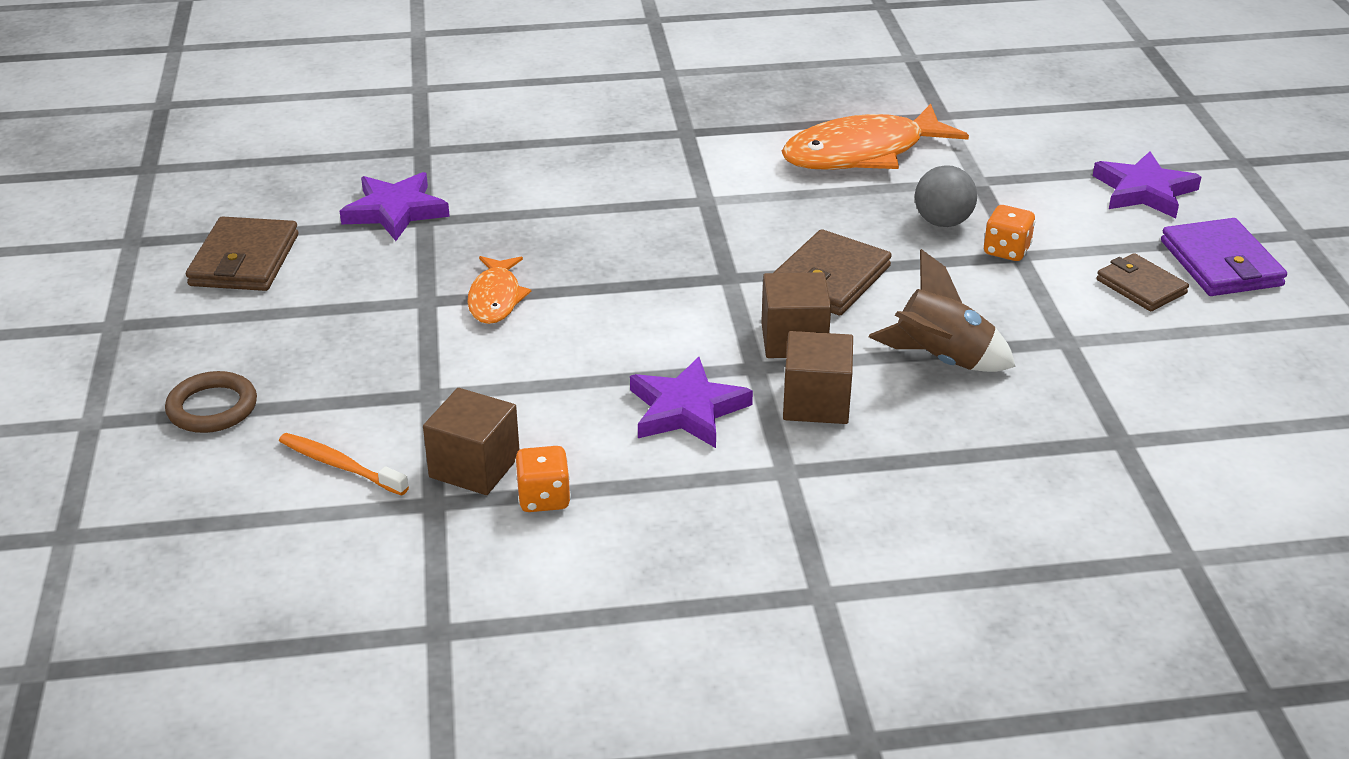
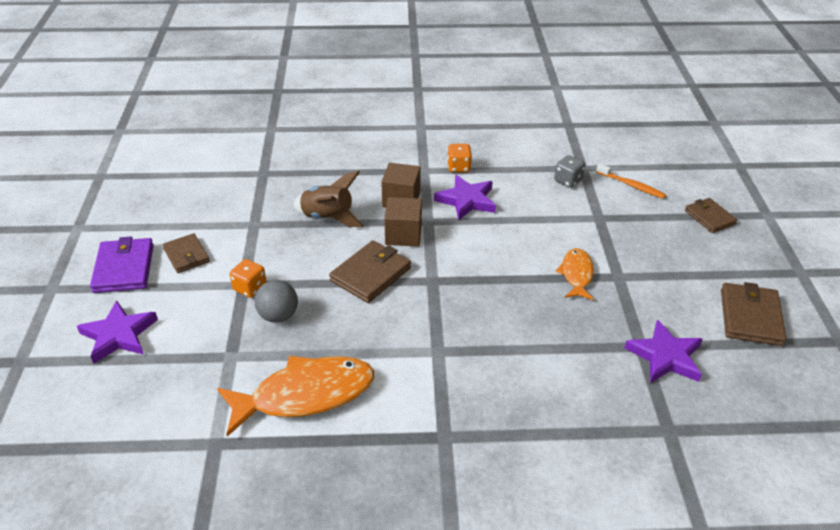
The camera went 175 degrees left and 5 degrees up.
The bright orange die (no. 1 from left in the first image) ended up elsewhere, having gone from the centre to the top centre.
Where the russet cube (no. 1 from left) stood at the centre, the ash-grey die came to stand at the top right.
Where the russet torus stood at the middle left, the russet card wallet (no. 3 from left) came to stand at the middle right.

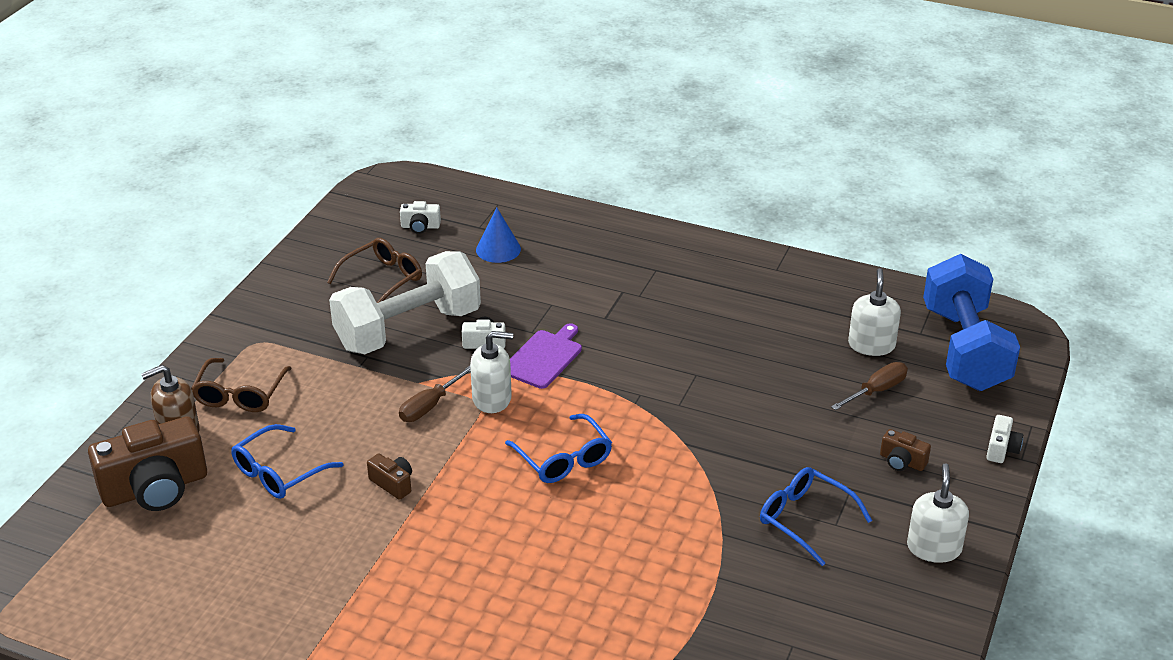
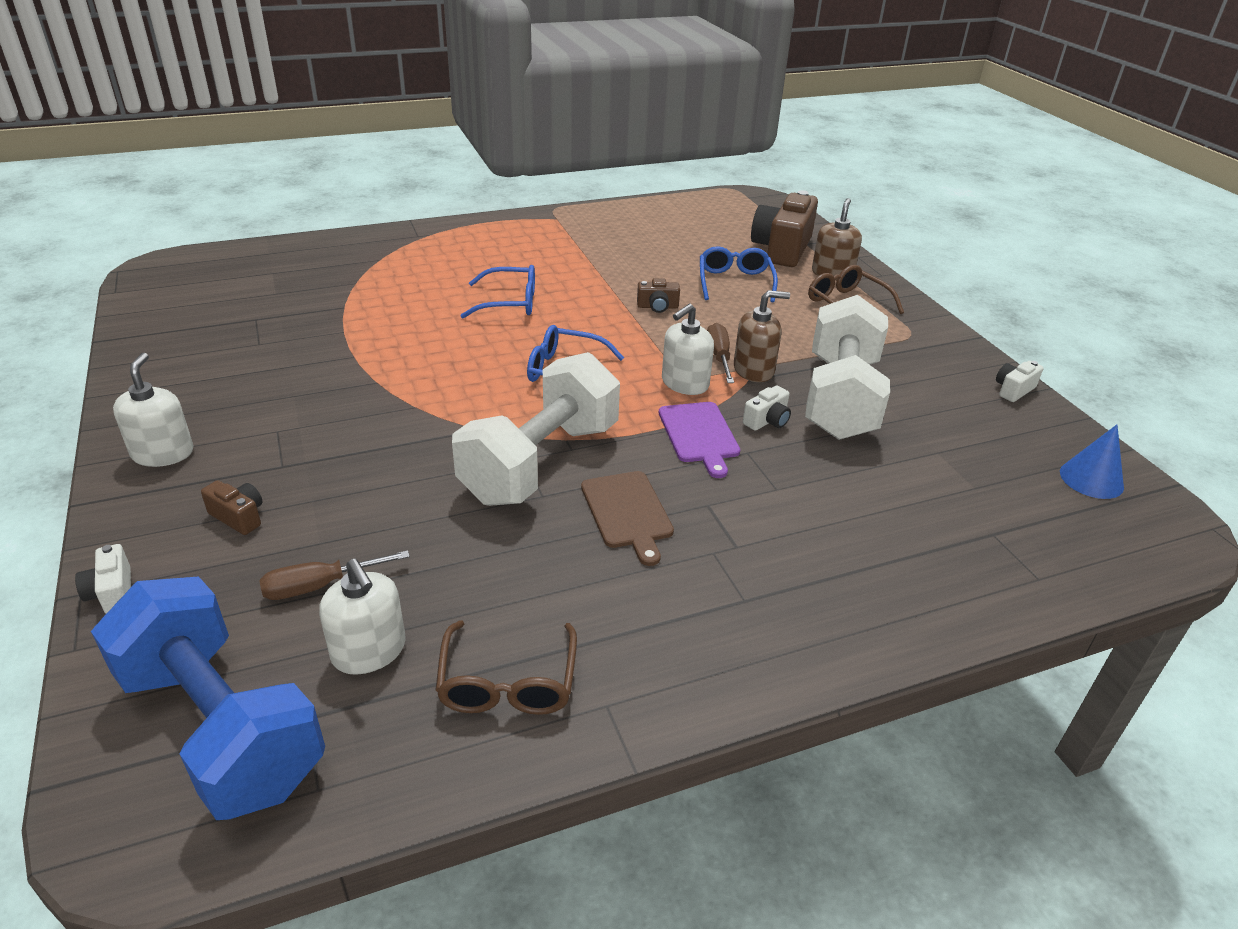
The camera went 135 degrees right and 0 degrees up.
The pure white pump bottle (no. 3 from left in the first image) at the bottom right ended up facing another way, 150 degrees counterclockwise from before.
The russet photo camera (no. 3 from left in the first image) at the bottom right ended up facing another way, 45 degrees clockwise from before.
The russet screwdriver (no. 2 from left in the first image) at the middle right ended up facing another way, 60 degrees clockwise from before.
The russet glasses (no. 2 from left in the first image) ended up elsewhere, having gone from the middle left to the bottom centre.
The second view gained the pure white hand weight (no. 1 from left) at the centre.
The royal blue glasses (no. 3 from left in the first image) ended up elsewhere, having gone from the bottom right to the top centre.
The second view gained the russet cutting board at the centre.
The second view gained the russet pump bottle (no. 1 from left) at the centre.
The pure white photo camera (no. 1 from left in the first image) ended up elsewhere, having gone from the top centre to the middle right.
The royal blue cone ended up elsewhere, having gone from the centre to the middle right.

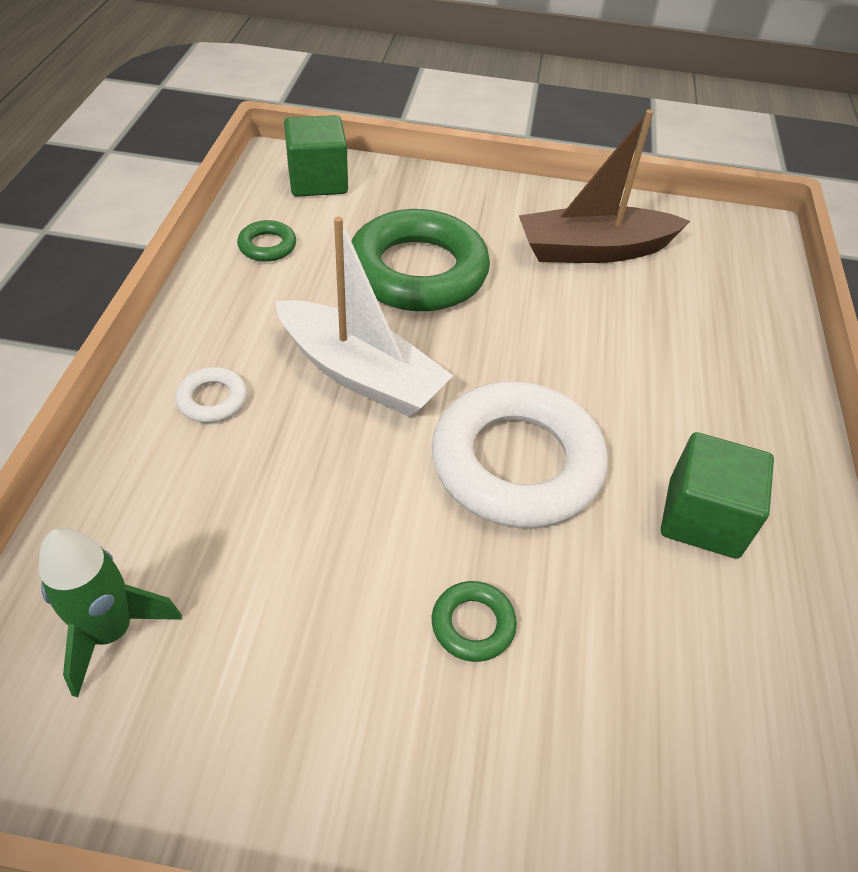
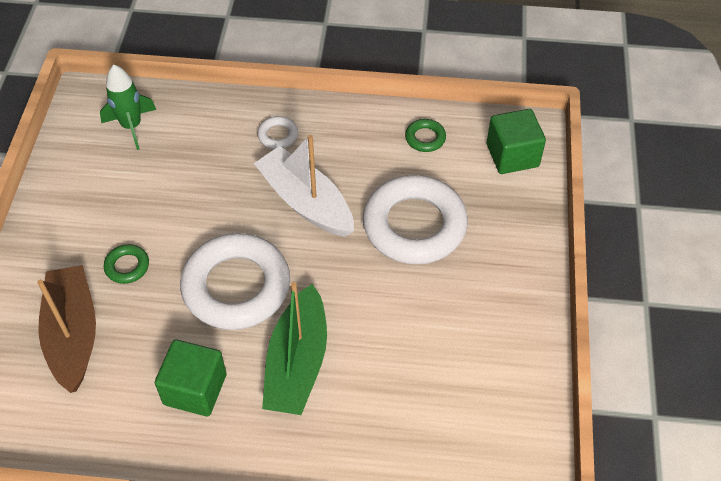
The camera went 90 degrees right and 5 degrees up.
The russet sailboat ended up elsewhere, having gone from the top right to the bottom left.
The pure white sailboat at the centre ended up facing another way, 105 degrees clockwise from before.
The second view gained the emerald sailboat at the bottom centre.
What was the emerald torus (no. 2 from left) at the top centre turned into the pure white torus (no. 3 from left) at the centre.

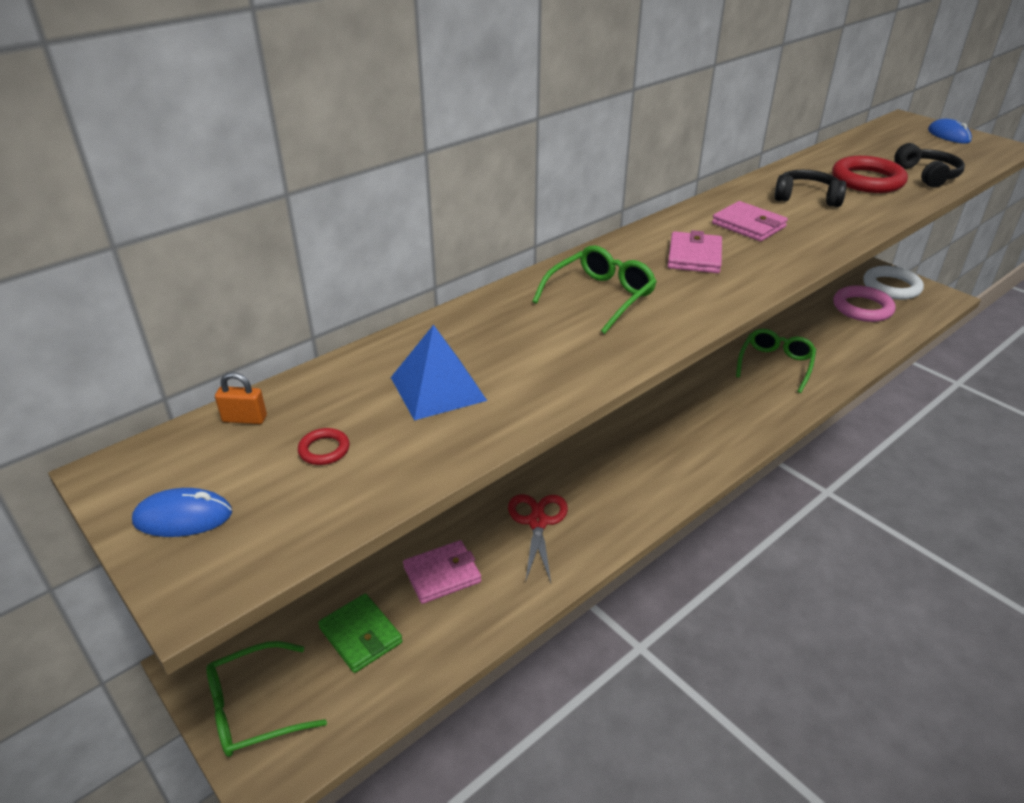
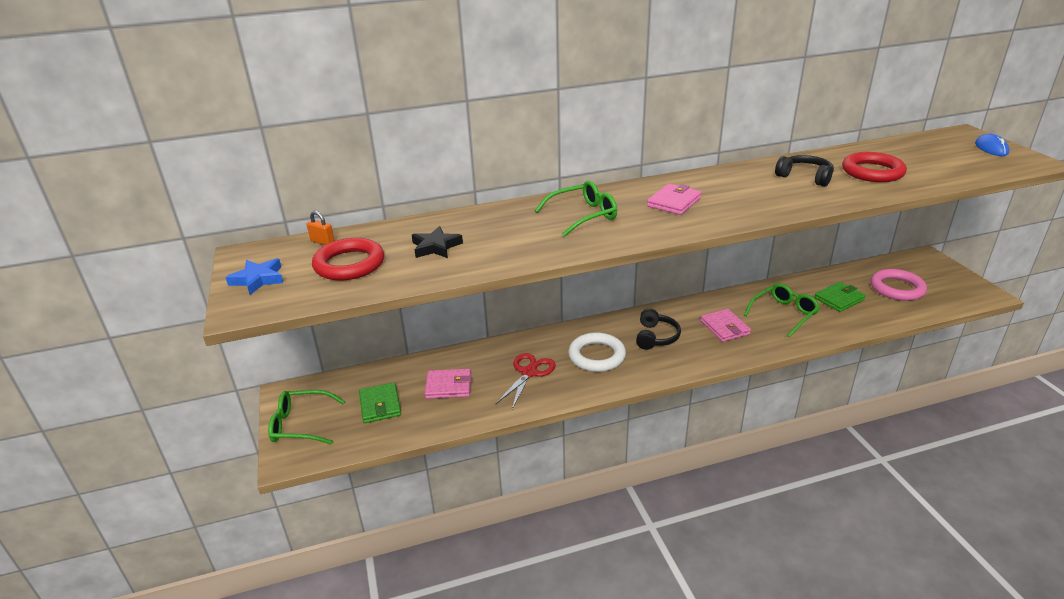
The camera went 25 degrees right and 5 degrees down.
Where the royal blue mouse (no. 1 from left) stood at the middle left, the royal blue five-pointed star came to stand at the middle left.
The size of the red torus (no. 1 from left) at the middle left changed by a factor of 2.30.
Where the royal blue solid pyramid stood at the centre, the ebony five-pointed star came to stand at the centre.
The pure white torus ended up elsewhere, having gone from the middle right to the centre.
The ebony over-ear headphones (no. 2 from left in the first image) ended up elsewhere, having gone from the top right to the centre.
The pink card wallet (no. 3 from left) ended up elsewhere, having gone from the top right to the middle right.
The second view gained the emerald card wallet (no. 2 from left) at the middle right.

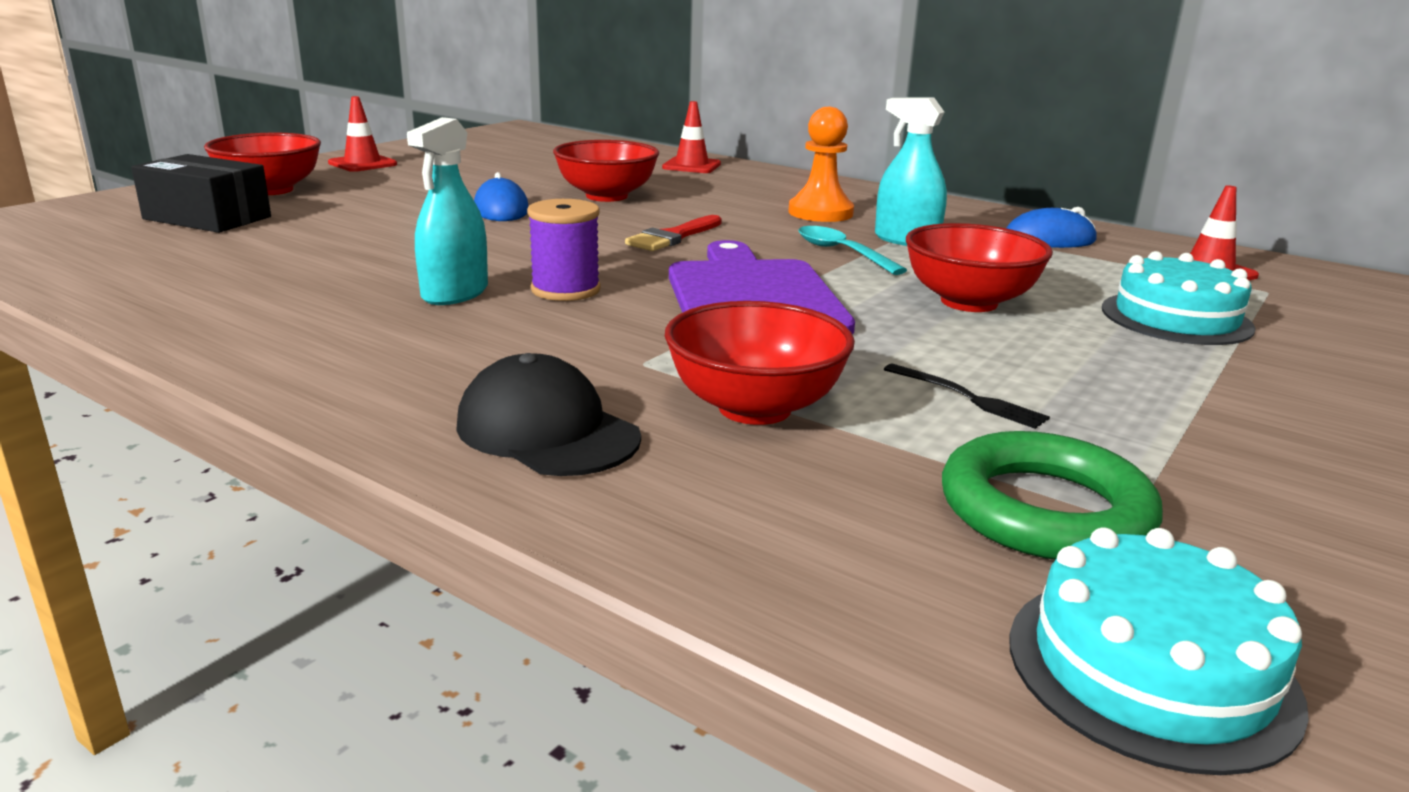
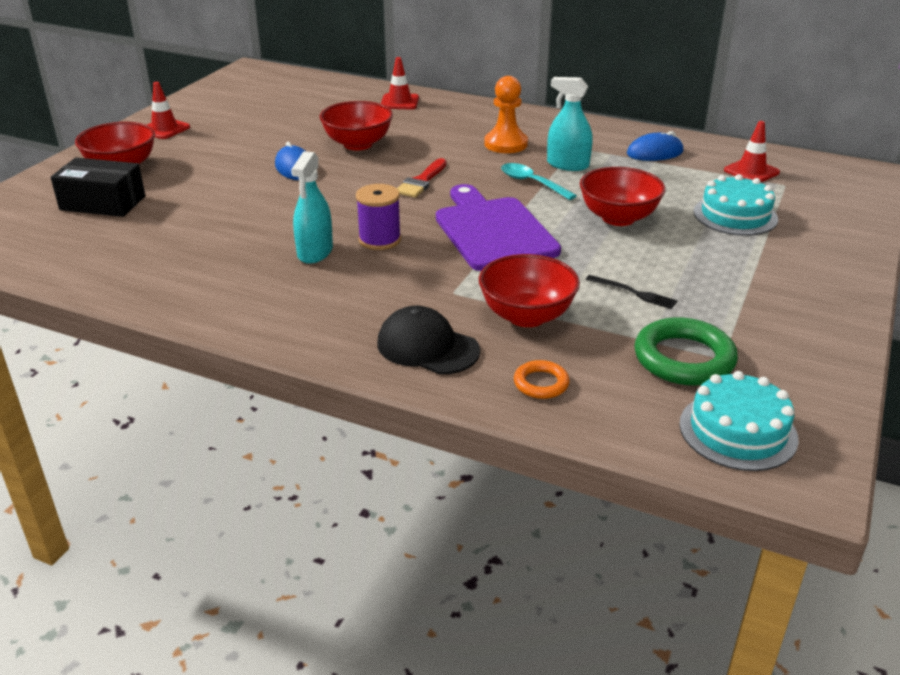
The camera went 10 degrees left and 10 degrees up.
The second view gained the bright orange torus at the centre.

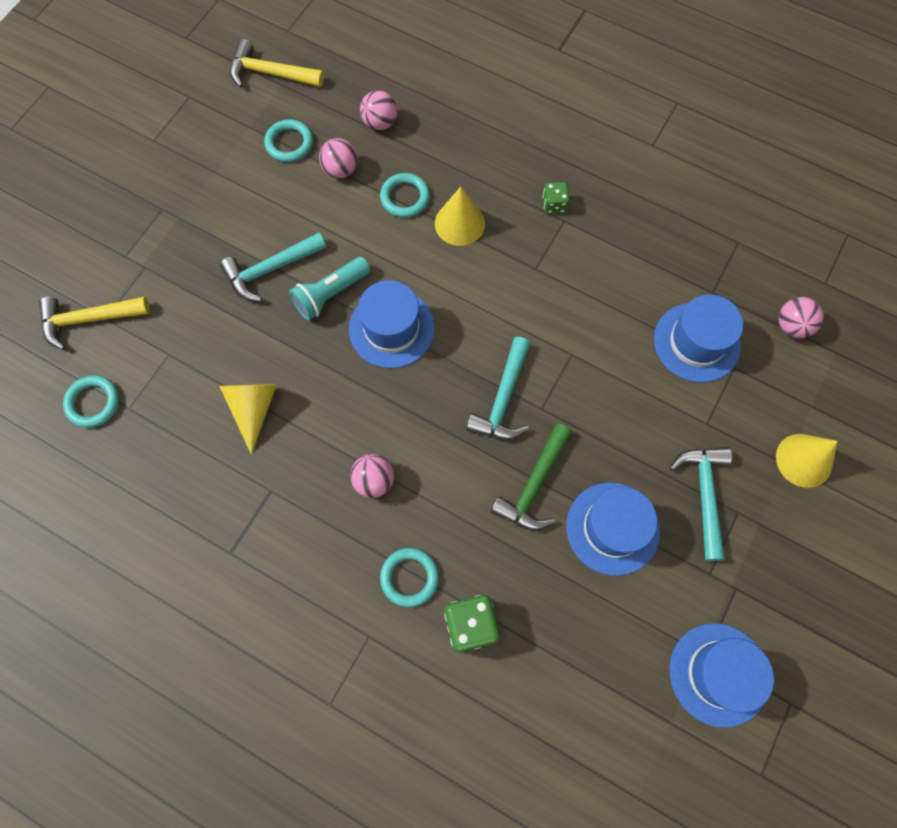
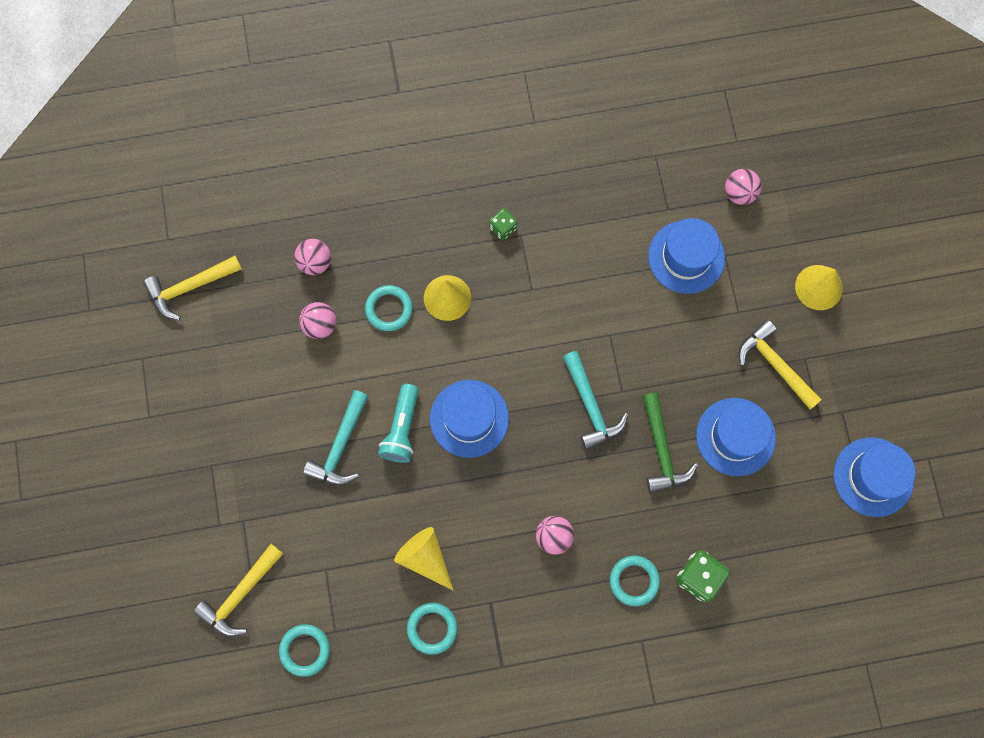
The camera went 40 degrees left and 5 degrees up.
The teal torus (no. 2 from left in the first image) ended up elsewhere, having gone from the top left to the bottom centre.
What was the teal claw hammer (no. 3 from left) at the middle right turned into the bright yellow claw hammer (no. 3 from left) at the middle right.

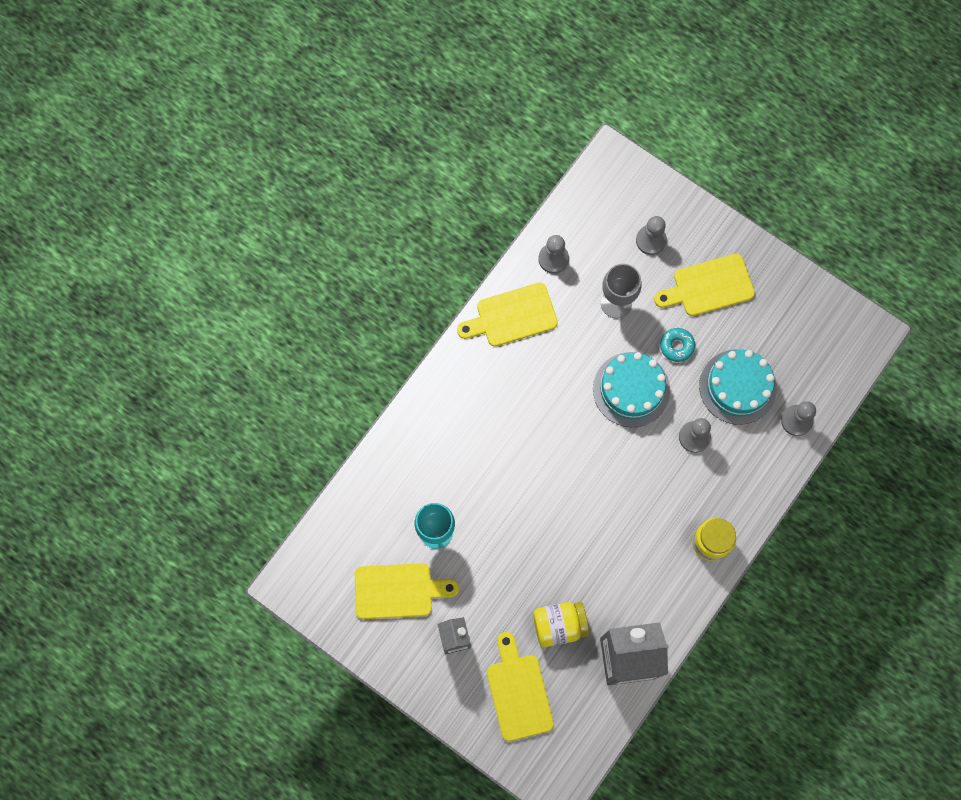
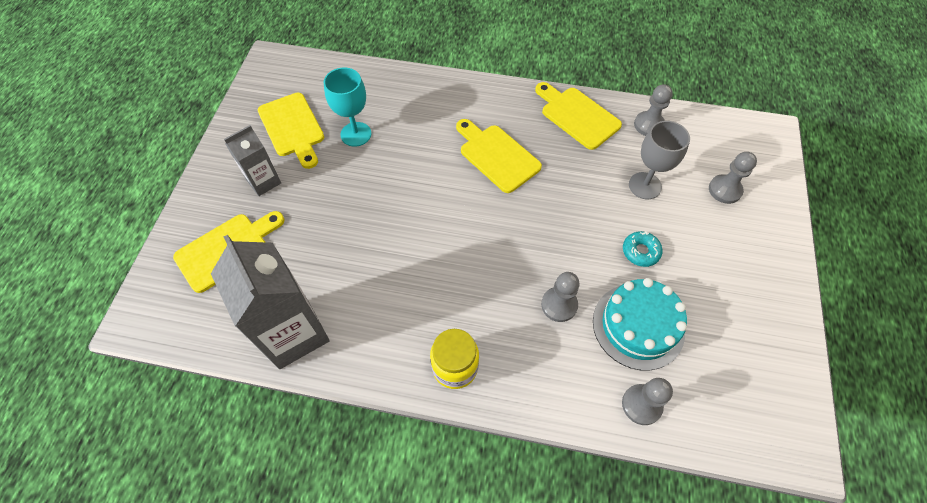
The camera went 65 degrees right and 15 degrees down.
The bright yellow cutting board (no. 4 from left in the first image) ended up elsewhere, having gone from the middle right to the top centre.
The second view lost the bright yellow jam jar (no. 1 from left) at the bottom centre.
The second view lost the teal cake (no. 1 from left) at the centre.

